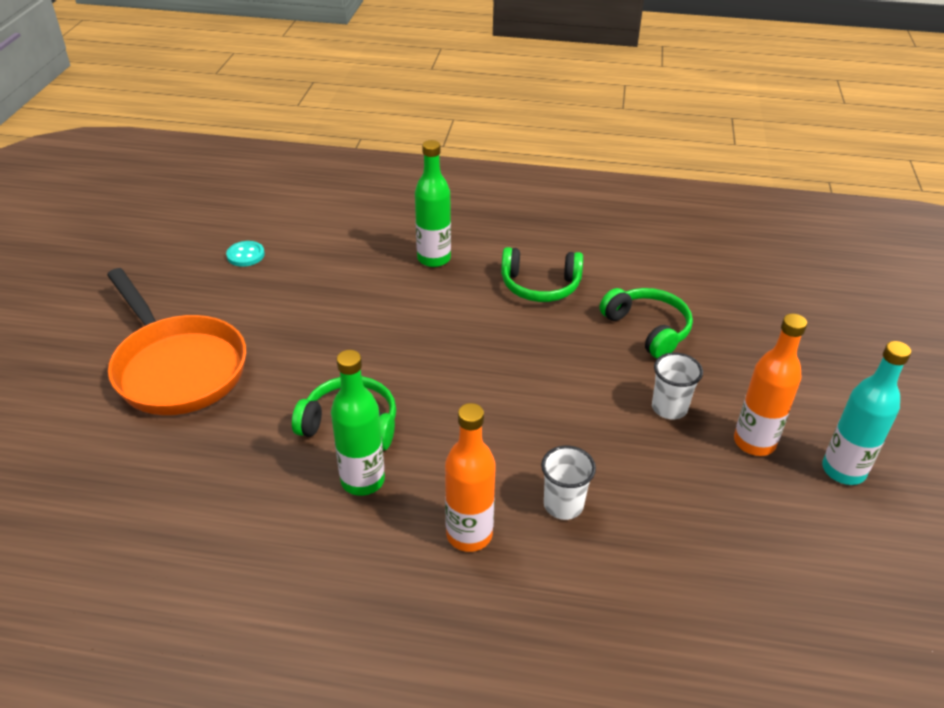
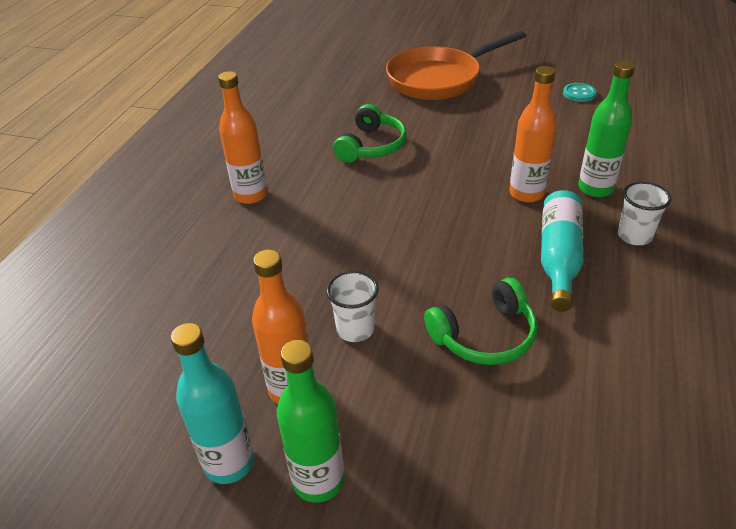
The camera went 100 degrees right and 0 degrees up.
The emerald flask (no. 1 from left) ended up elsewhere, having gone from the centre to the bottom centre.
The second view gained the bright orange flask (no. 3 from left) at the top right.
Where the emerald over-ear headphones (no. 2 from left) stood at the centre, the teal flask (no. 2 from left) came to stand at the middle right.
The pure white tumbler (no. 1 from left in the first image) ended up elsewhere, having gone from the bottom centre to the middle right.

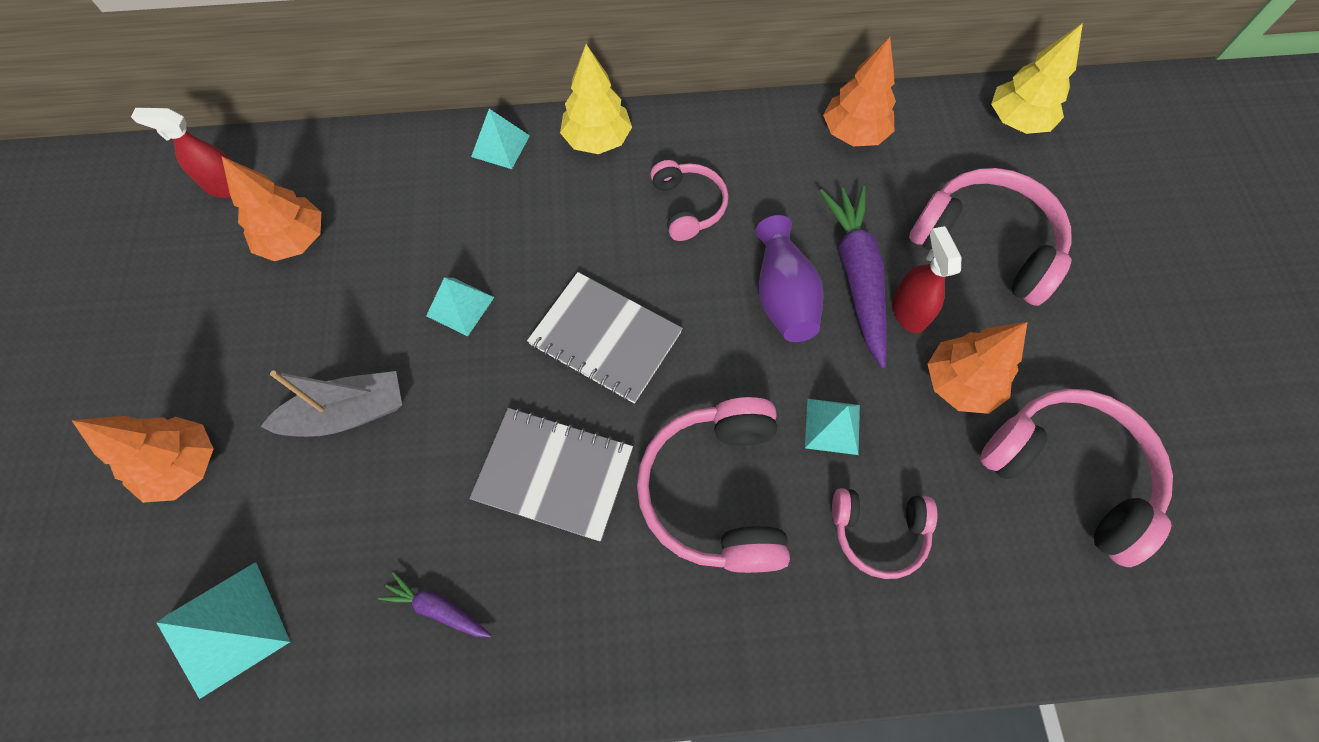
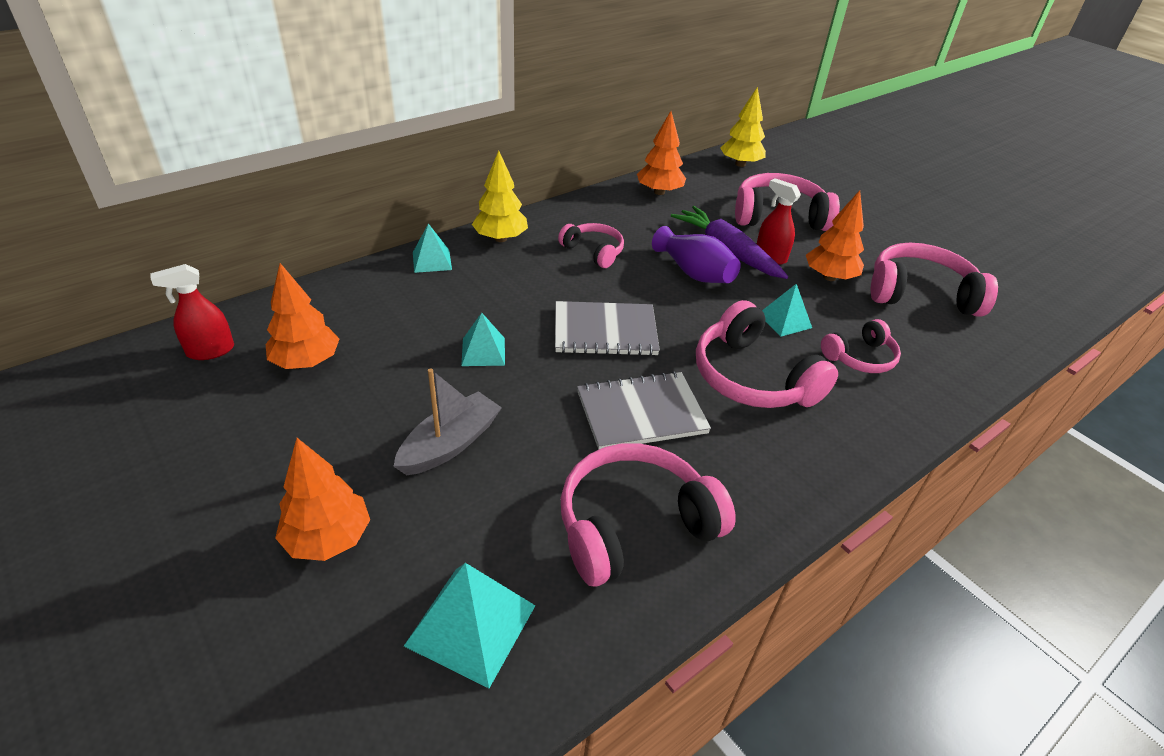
The camera went 35 degrees left and 25 degrees down.
Where the royal purple carrot (no. 1 from left) stood at the bottom left, the pink over-ear headphones (no. 2 from left) came to stand at the bottom centre.

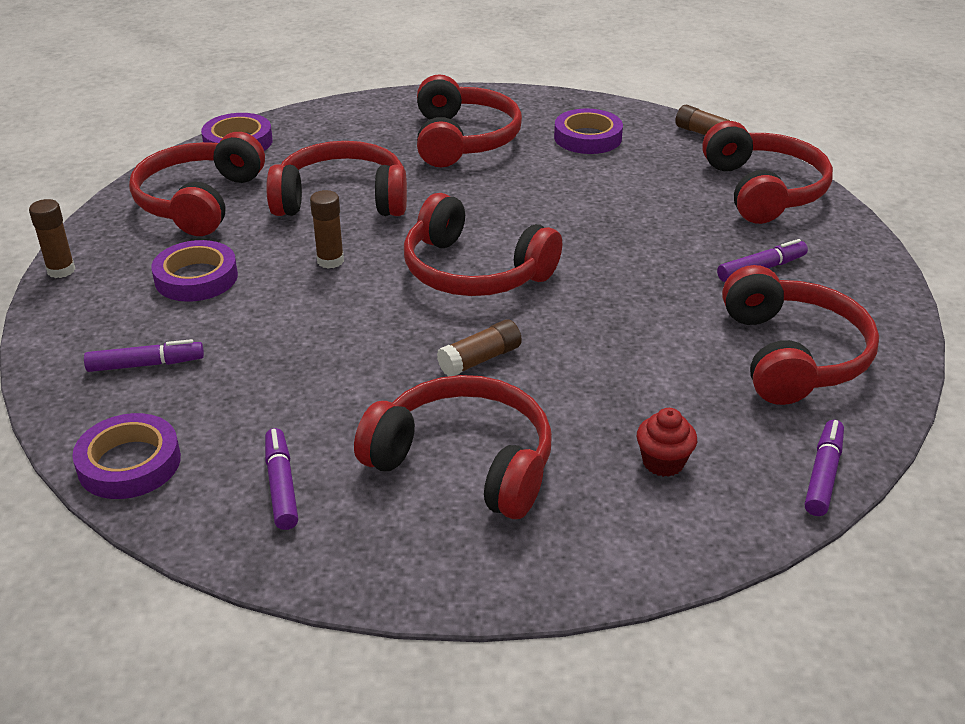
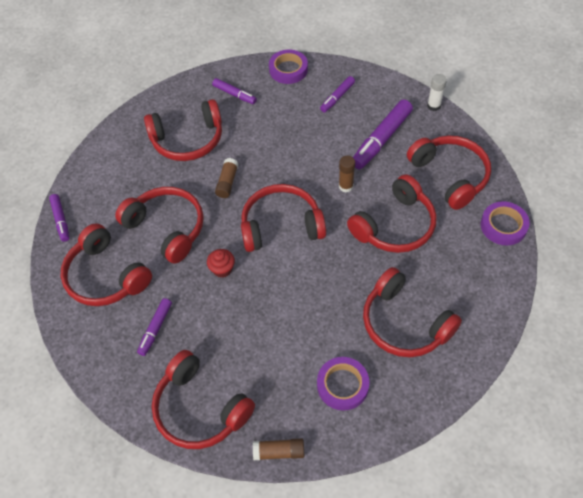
The camera went 140 degrees right and 20 degrees up.
The second view gained the red over-ear headphones (no. 2 from left) at the middle left.
The red fairy cake ended up elsewhere, having gone from the middle right to the centre.
Where the royal purple roll of tape (no. 2 from left) stood at the middle left, the royal purple marker (no. 5 from left) came to stand at the top centre.
What was the russet stick of glue (no. 1 from left) at the top left turned into the pure white stick of glue at the top right.

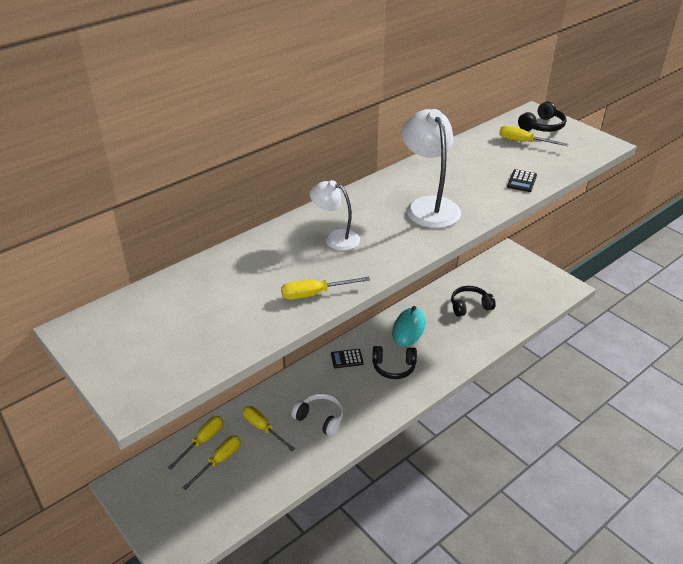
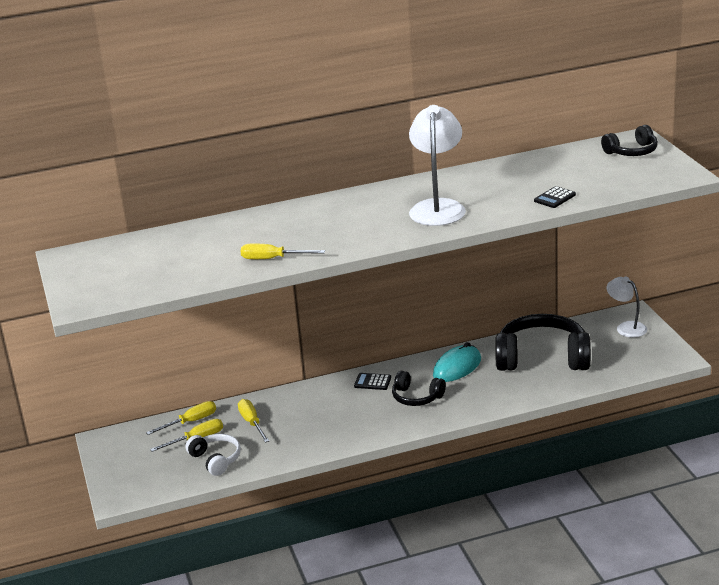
The camera went 25 degrees right and 10 degrees down.
The pure white over-ear headphones ended up elsewhere, having gone from the bottom centre to the bottom left.
The size of the ebony over-ear headphones (no. 2 from left) at the middle right changed by a factor of 1.92.
The pure white reading lamp (no. 1 from left in the first image) ended up elsewhere, having gone from the centre to the middle right.
The second view lost the bright yellow screwdriver (no. 5 from left) at the top right.

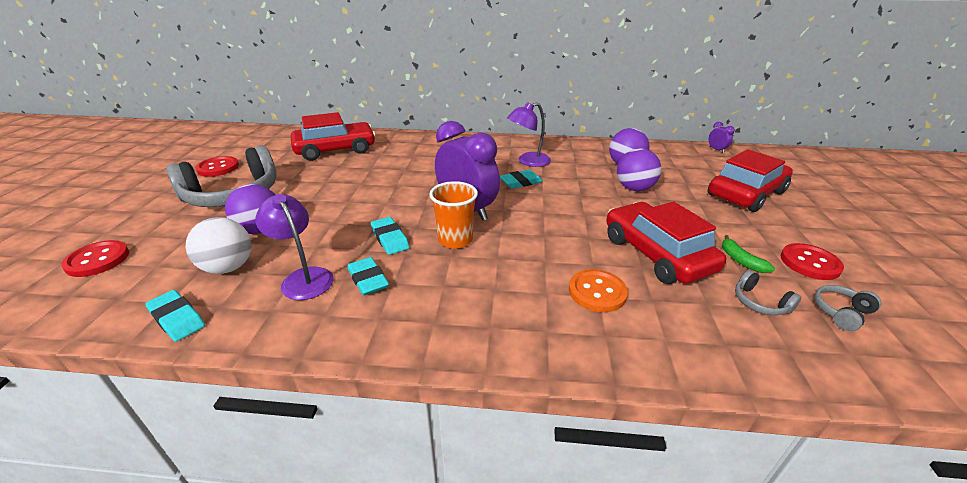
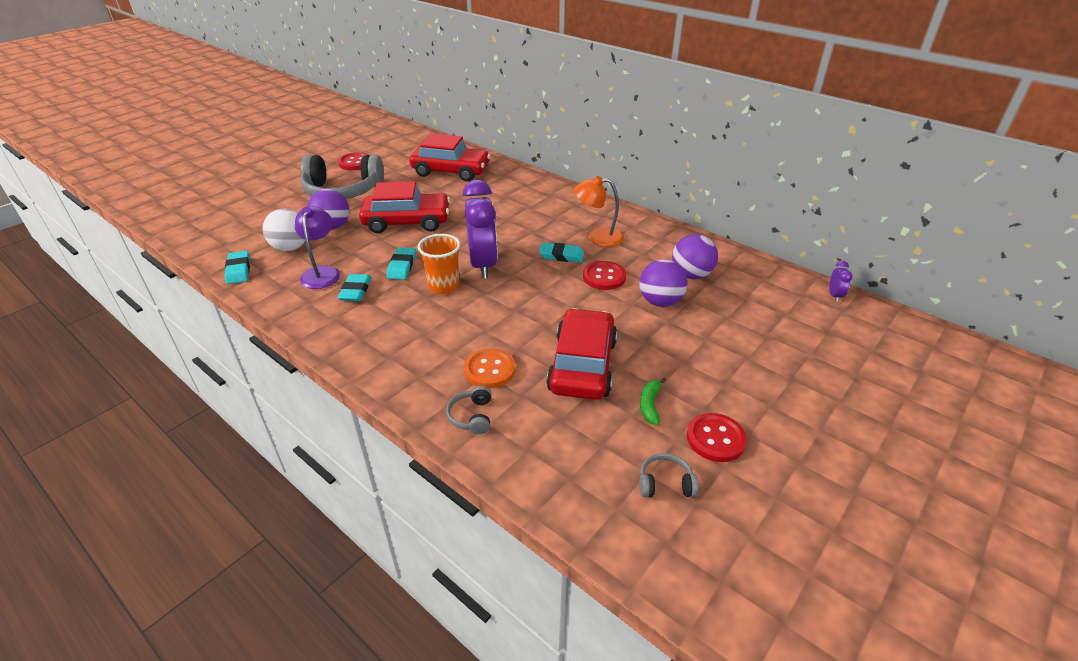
The camera went 35 degrees right and 5 degrees up.
The red toy car (no. 3 from left in the first image) ended up elsewhere, having gone from the middle right to the top centre.
The ash-grey over-ear headphones (no. 2 from left) ended up elsewhere, having gone from the middle right to the centre.
What was the royal purple reading lamp (no. 2 from left) at the top centre turned into the bright orange reading lamp at the top centre.
The red button (no. 1 from left in the first image) ended up elsewhere, having gone from the middle left to the centre.

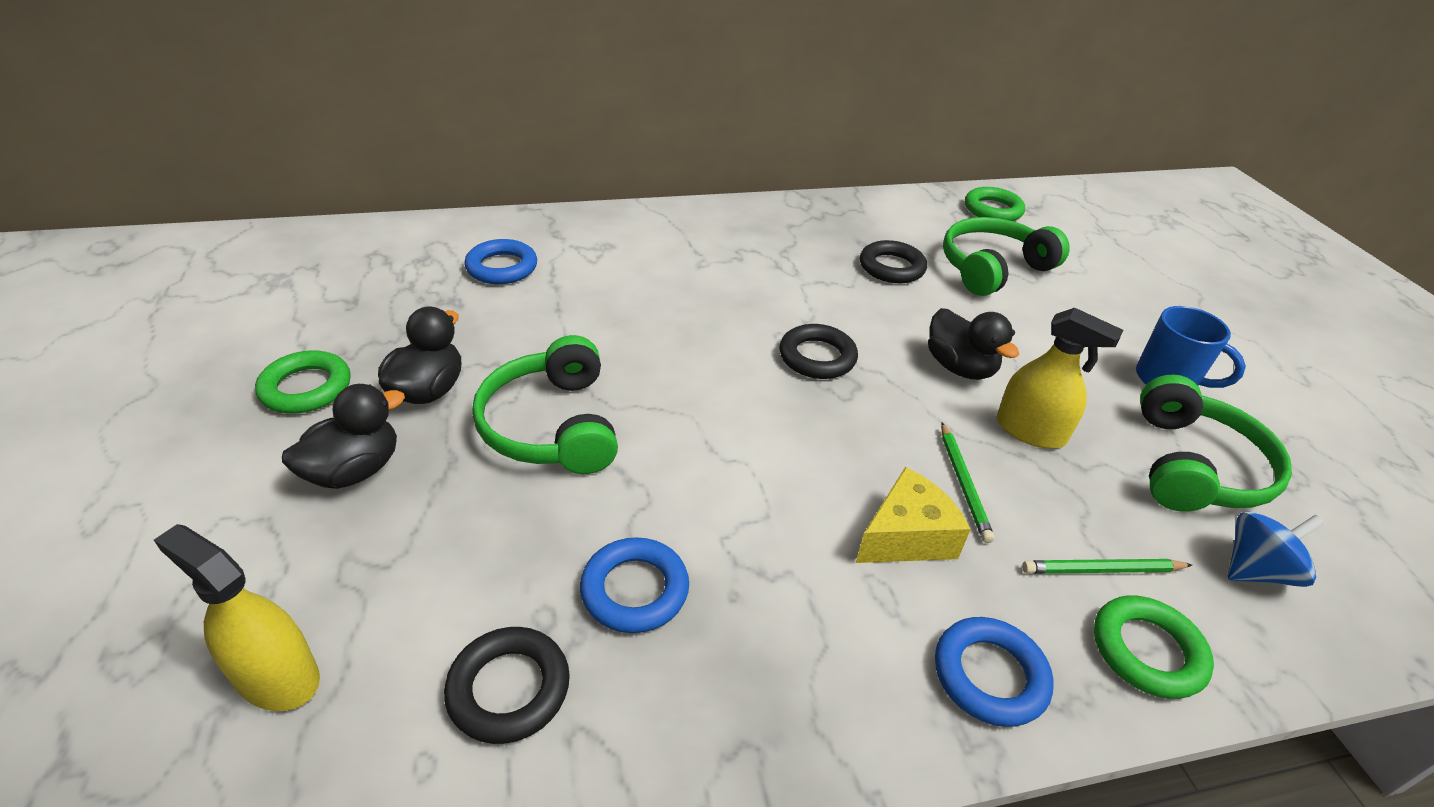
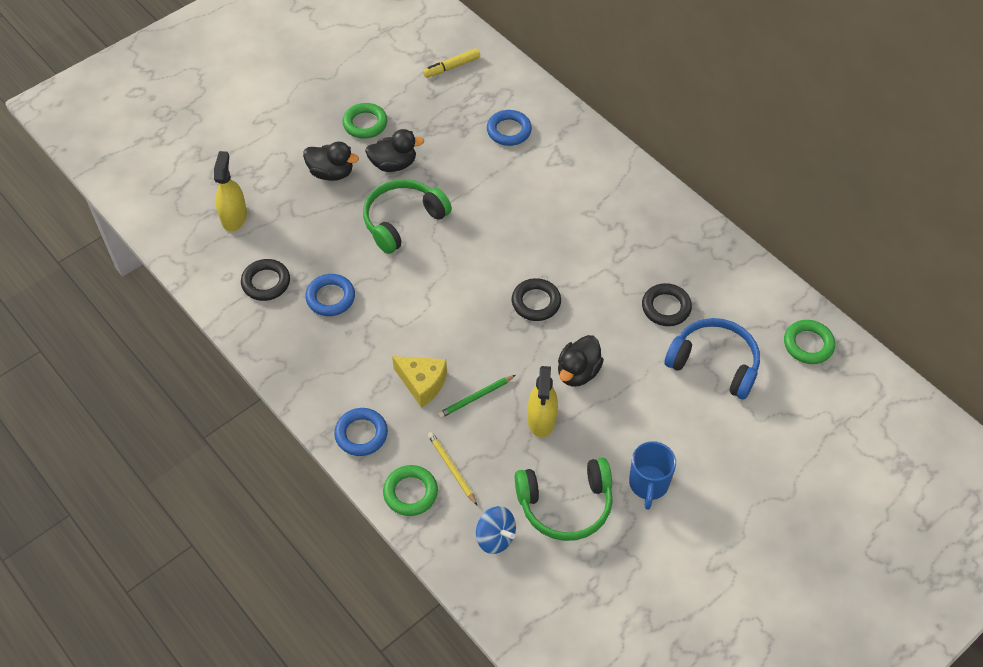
The camera went 65 degrees right and 15 degrees up.
The second view gained the bright yellow marker at the top centre.
What was the emerald pencil (no. 2 from left) at the bottom right turned into the bright yellow pencil at the bottom centre.
What was the emerald over-ear headphones (no. 2 from left) at the top right turned into the royal blue over-ear headphones at the middle right.

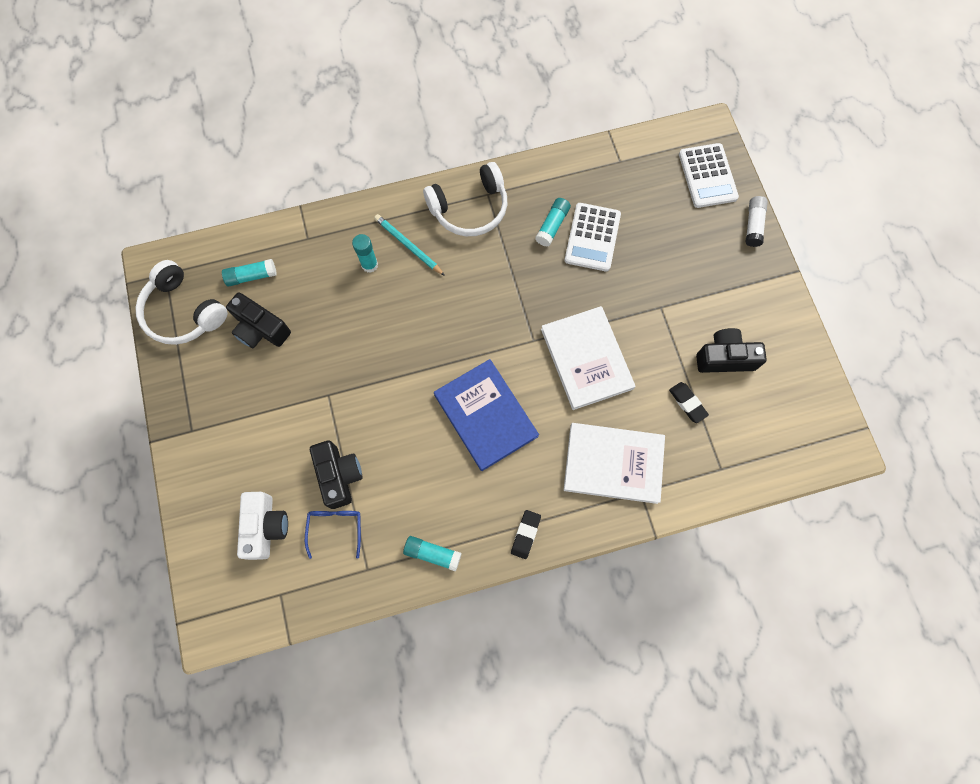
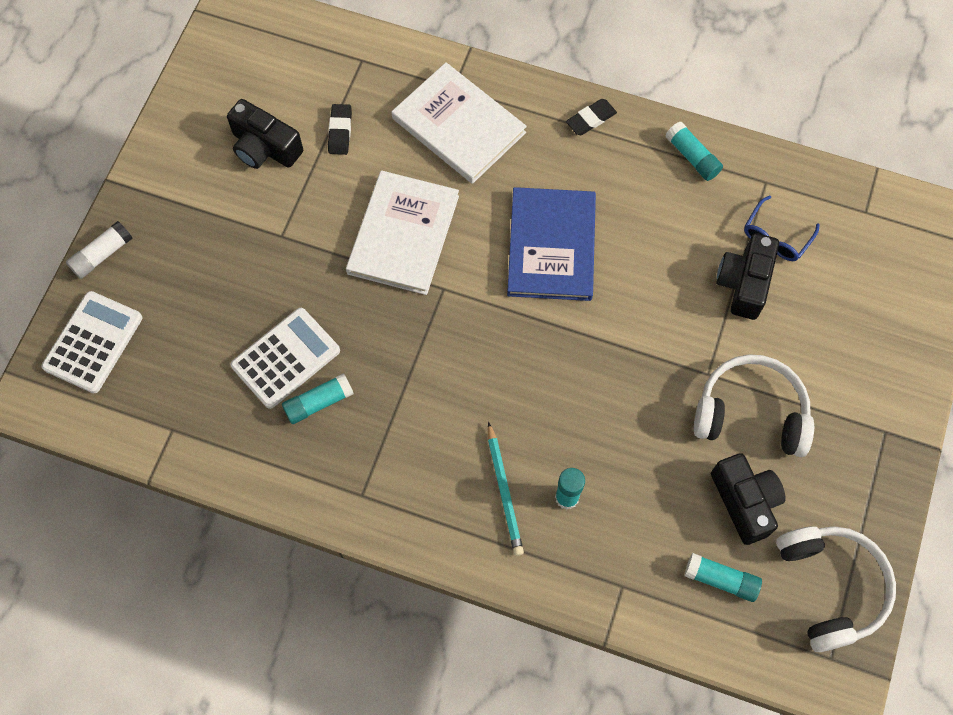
The camera went 145 degrees left and 5 degrees down.
The pure white over-ear headphones (no. 2 from left in the first image) ended up elsewhere, having gone from the top centre to the middle right.
The second view lost the pure white photo camera at the bottom left.

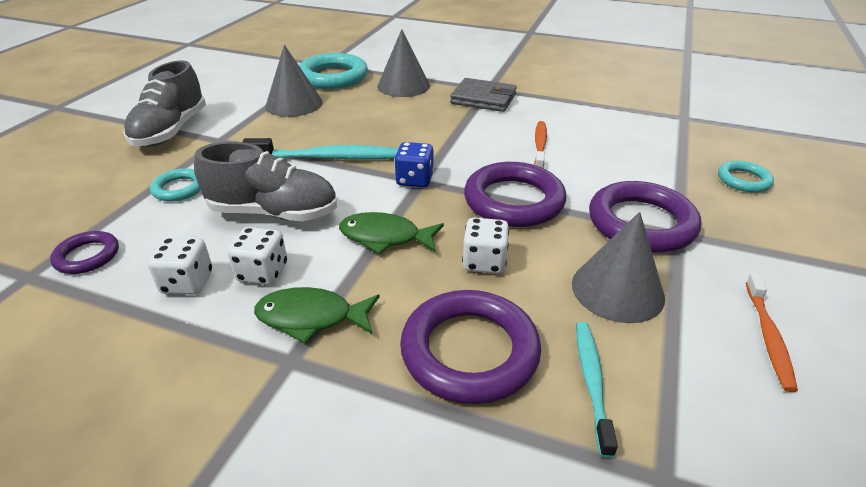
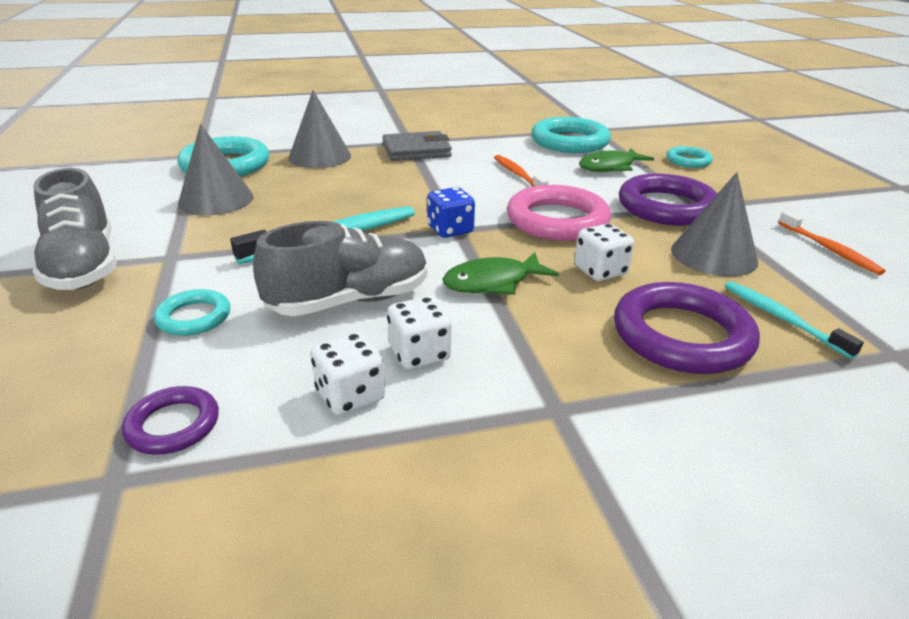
The camera went 35 degrees left and 5 degrees down.
What was the royal purple torus (no. 3 from left) at the centre turned into the pink torus at the centre.
The second view gained the teal torus (no. 3 from left) at the top centre.
The emerald fish (no. 1 from left in the first image) ended up elsewhere, having gone from the centre to the top right.

